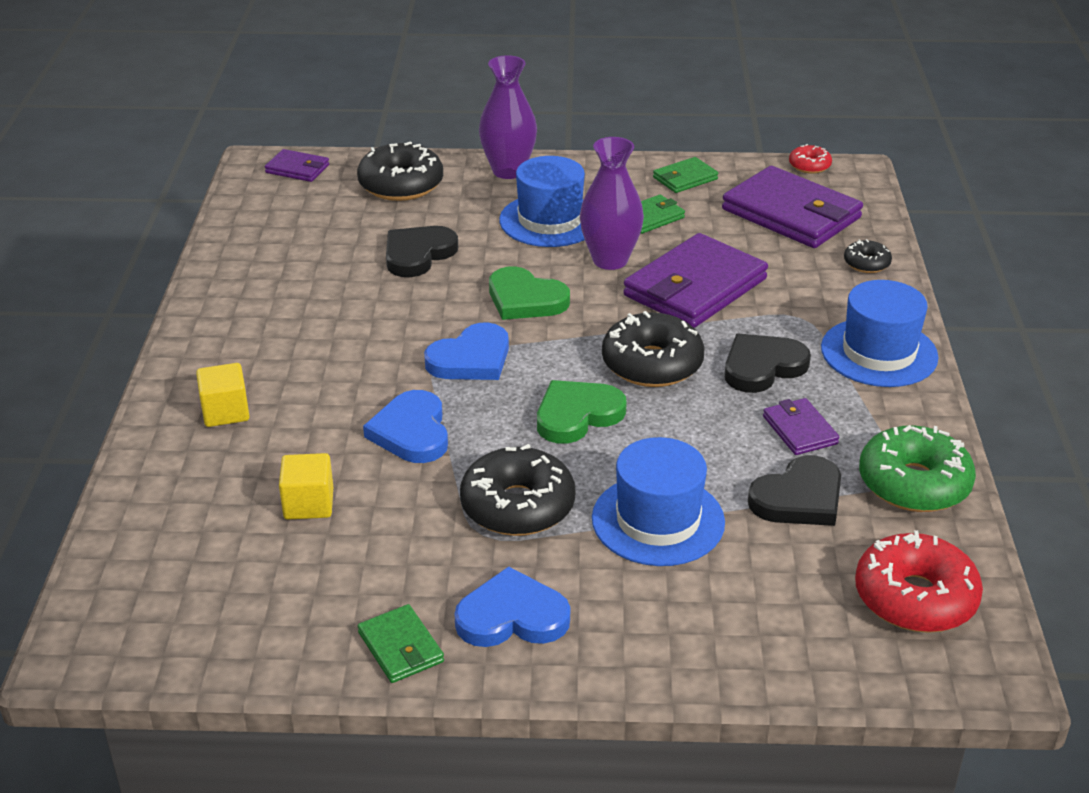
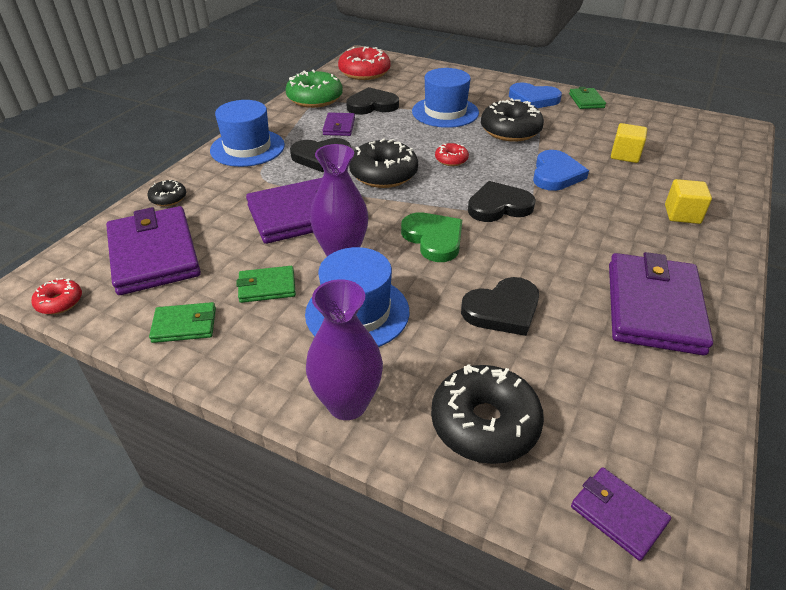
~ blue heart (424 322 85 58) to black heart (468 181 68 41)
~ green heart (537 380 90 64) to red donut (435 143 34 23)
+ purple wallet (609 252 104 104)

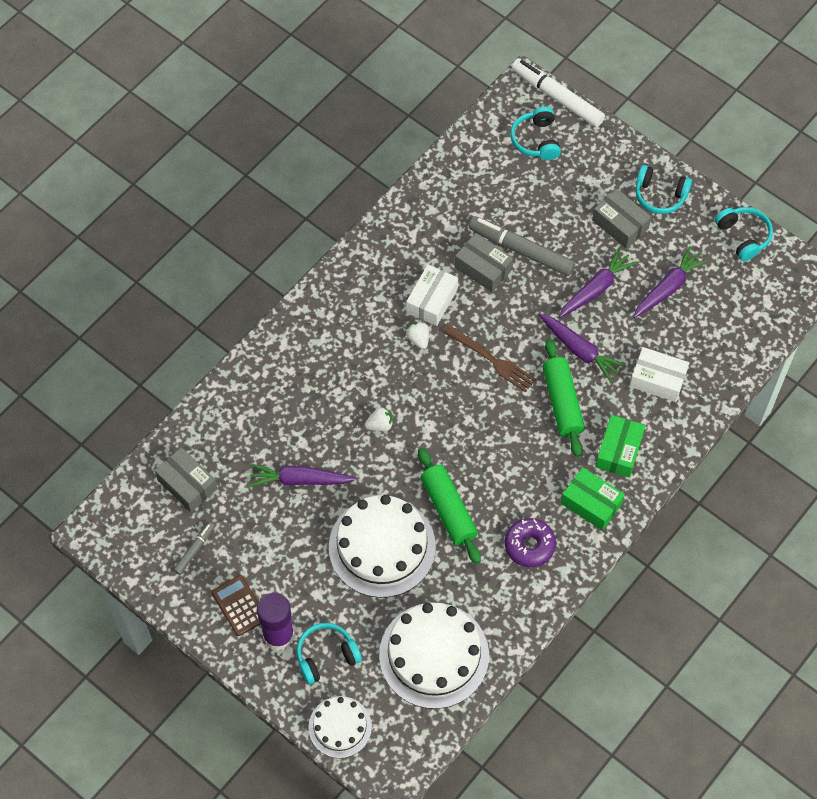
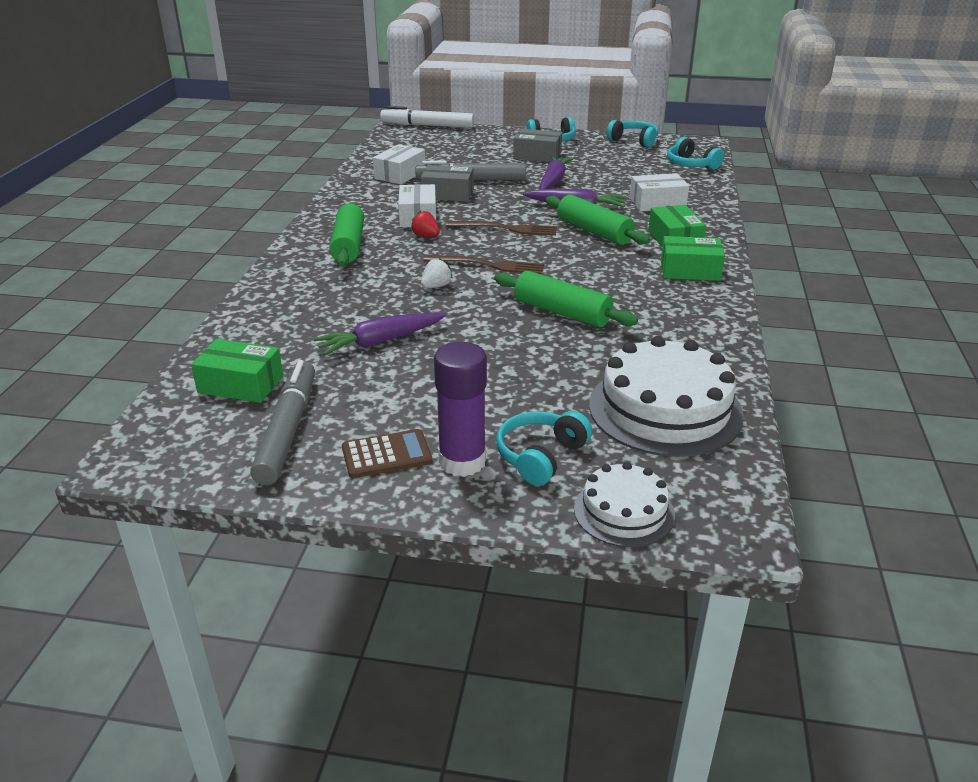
~ turquoise headphones (510 106 51 54) to (667 137 57 33)
- purple carrot (633 246 75 72)
~ white strawberry (406 321 23 28) to red strawberry (411 211 29 26)
~ grey box (155 447 62 65) to green box (191 339 92 64)
- white cake (329 495 107 103)
- purple donut (505 518 51 49)
~ grey marker (174 522 41 53) = (250 360 65 125) x2.00
~ brown calculator (211 575 49 61) = (342 429 90 49) 135 degrees clockwise
+ white box (373 144 52 41)
+ green rolling pin (330 202 34 65)
+ brown fork (423 255 121 19)

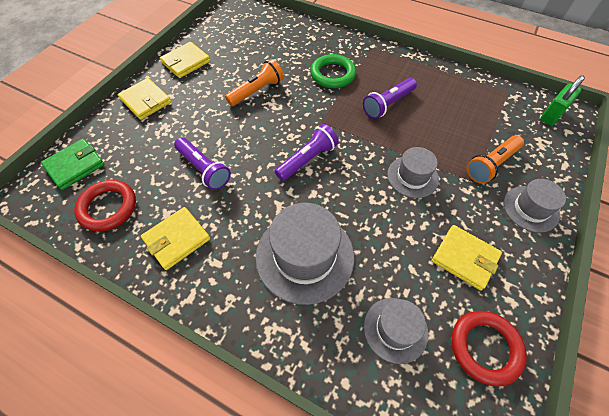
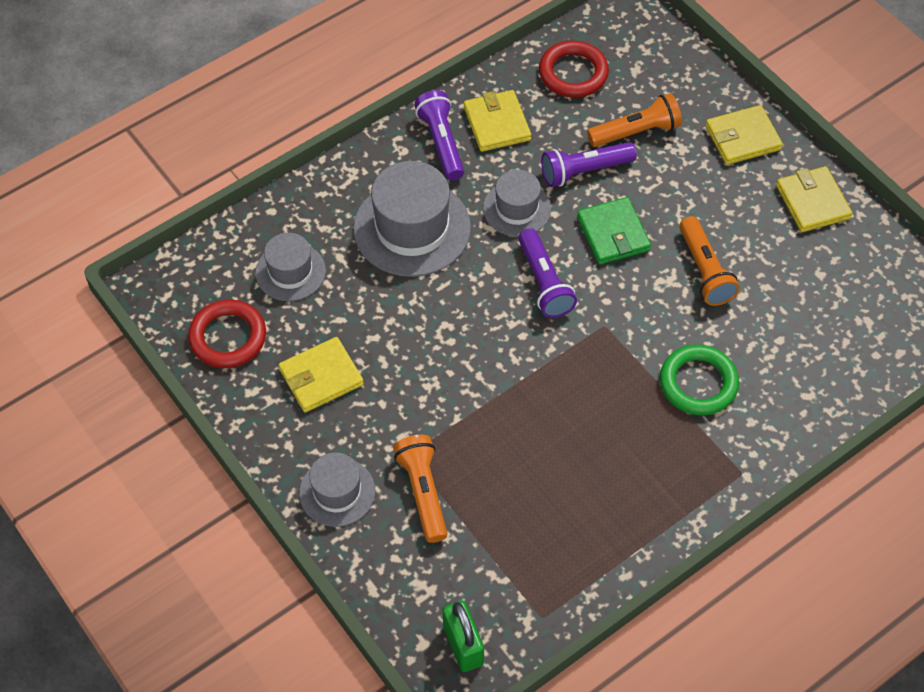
~ purple flashlight (363 78 54 41) to (414 90 50 90)
~ green wallet (41 139 64 51) to (577 197 74 68)
~ grey hat (387 147 52 51) to (483 170 68 67)
+ orange flashlight (587 93 95 54)

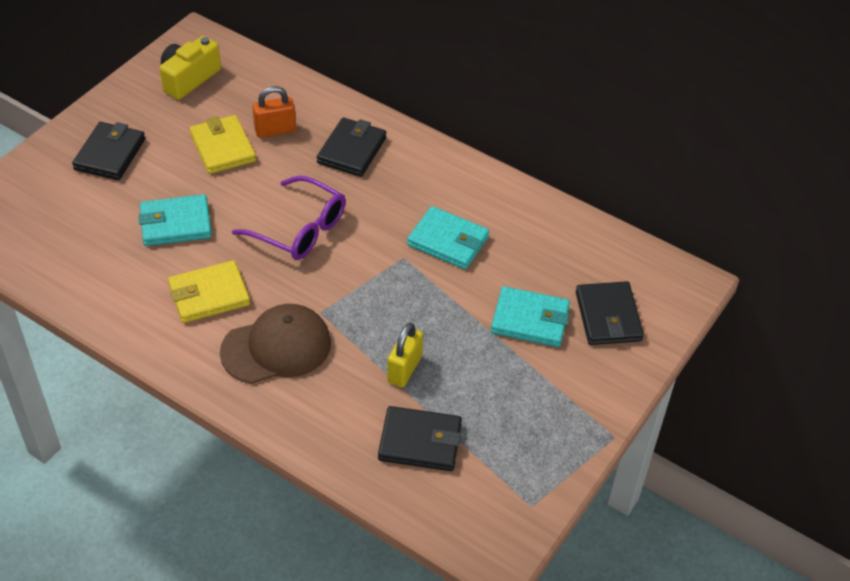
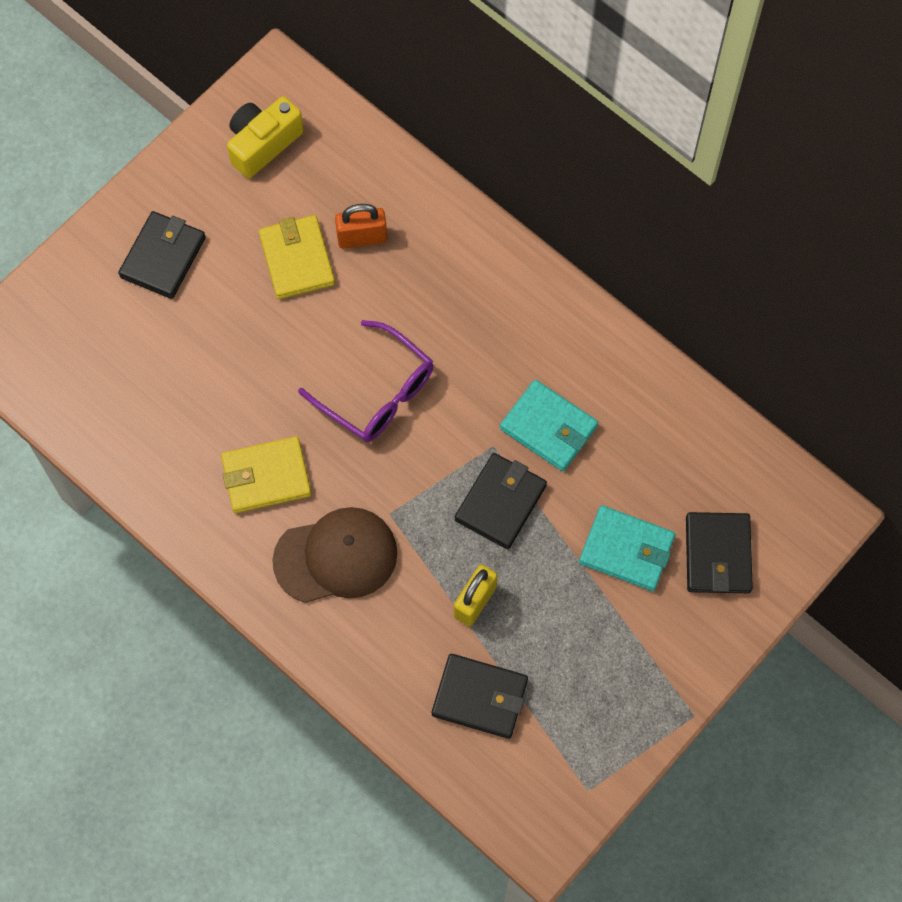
~ black wallet (317 118 69 59) to (455 453 92 96)
- turquoise wallet (138 194 74 52)

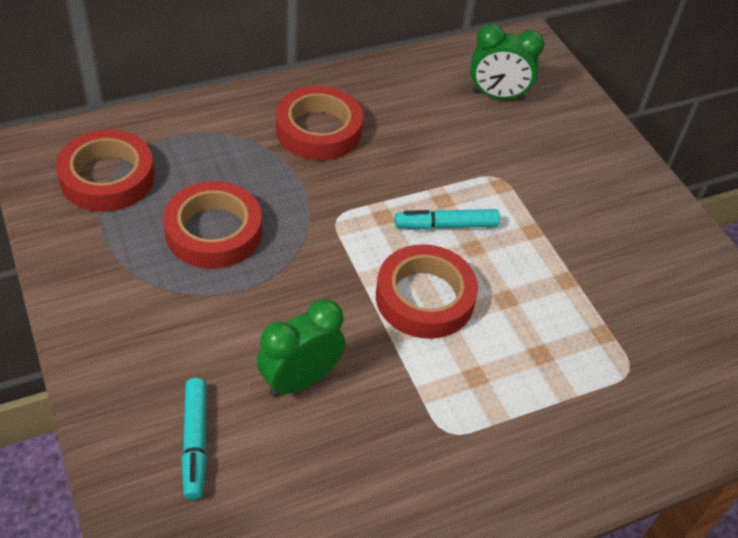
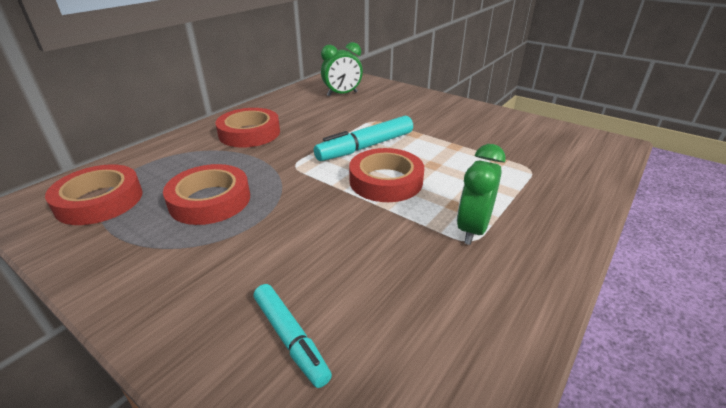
~ turquoise marker (395 209 105 20) = (314 116 99 45) x1.55
~ green clock (257 299 88 98) to (457 144 49 101)

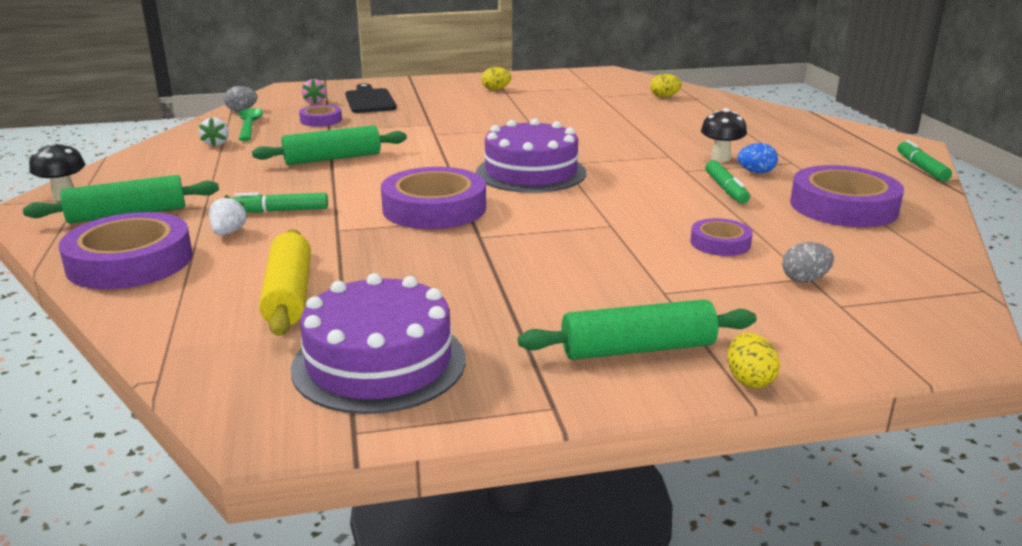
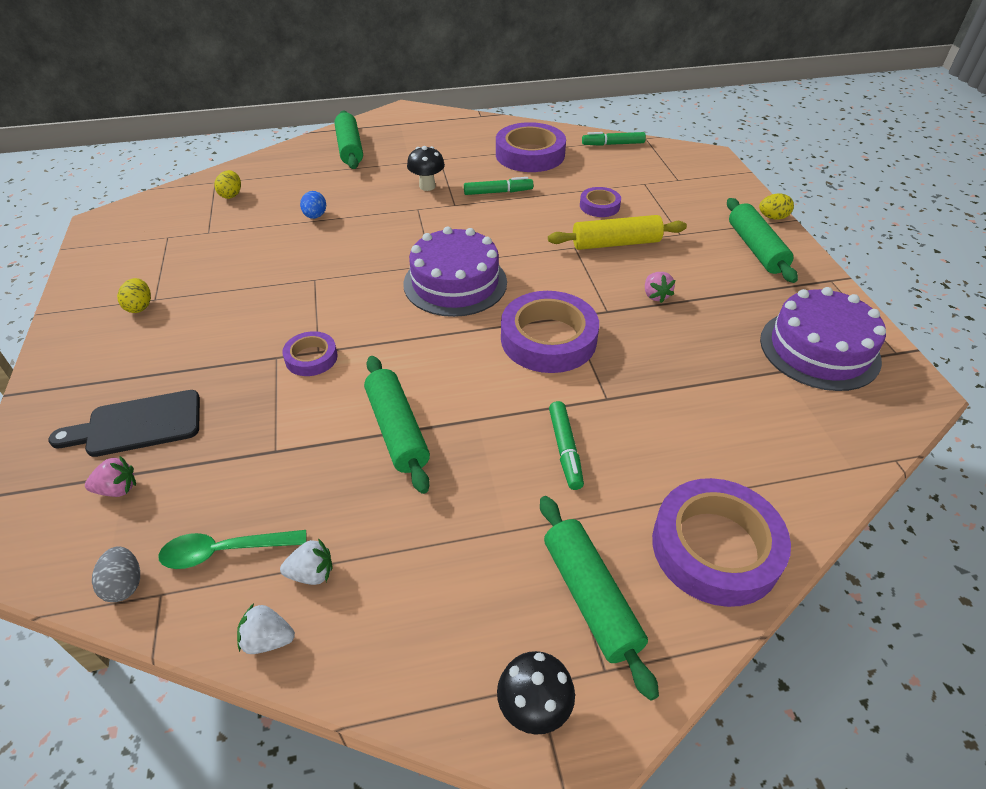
~ purple tape (299 105 43 22) to (282 331 56 45)
~ green marker (898 140 54 42) to (582 132 64 14)
~ blue egg (737 143 41 30) to (300 191 26 28)
~ white strawberry (209 195 39 41) to (237 603 58 51)
~ yellow rolling pin (259 229 52 107) to (548 215 139 35)
- grey egg (782 242 52 40)
+ green rolling pin (334 110 29 59)
+ pink strawberry (645 272 31 31)

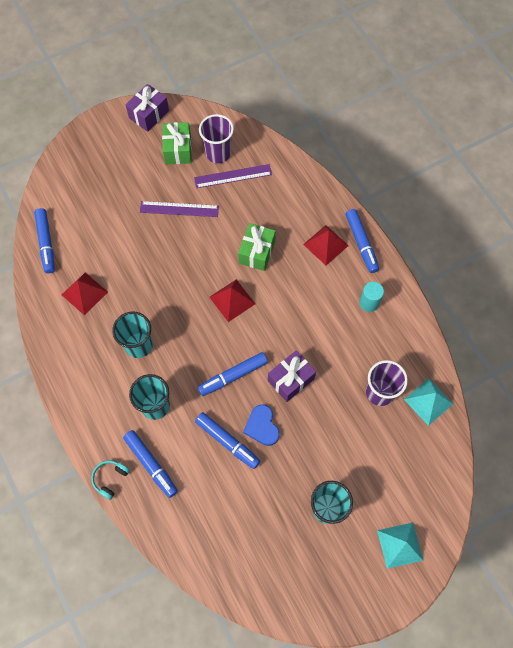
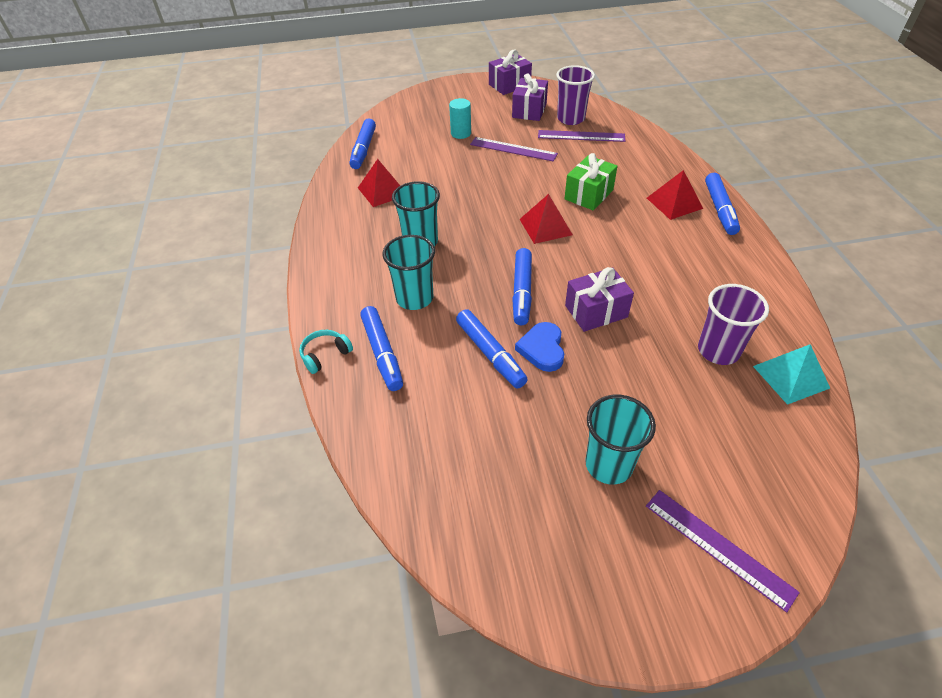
~ green gift (162 122 30 42) to purple gift (512 73 36 48)
~ turquoise cylinder (359 282 25 30) to (449 98 22 41)
~ blue marker (198 352 70 44) = (512 248 20 77) 75 degrees counterclockwise
~ turquoise pyramid (377 523 47 46) to purple ruler (646 490 154 122)

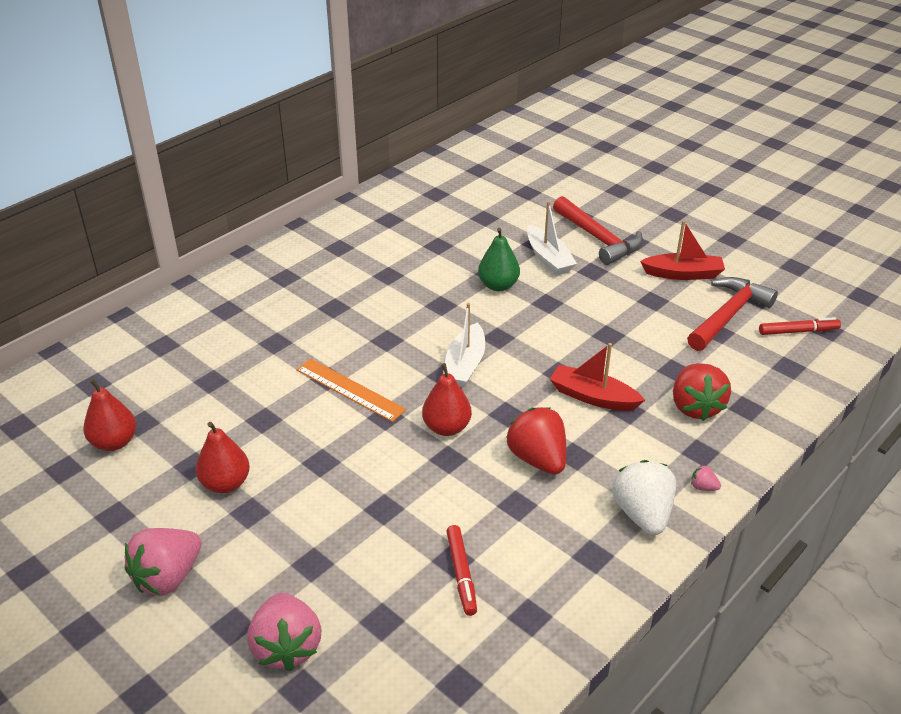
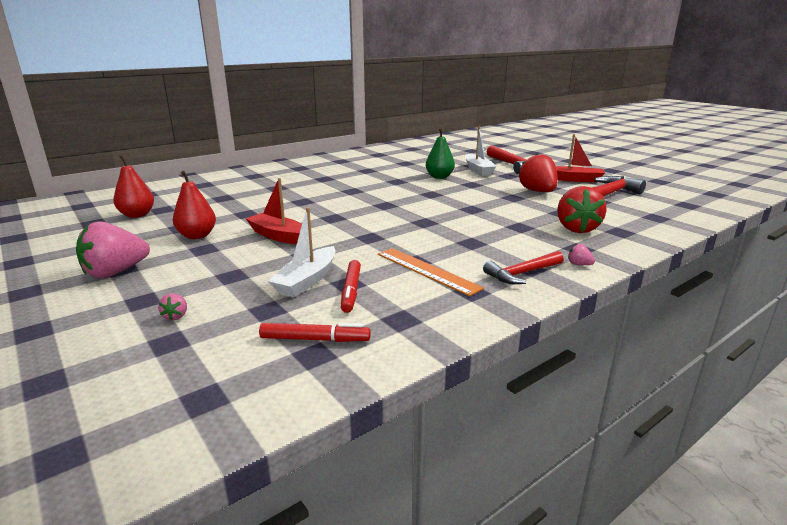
~ white boat (443 303 42 84) to (268 207 68 91)
~ red marker (759 317 82 18) to (259 323 112 19)
~ red boat (550 343 95 68) to (245 178 57 67)
~ orange ruler (296 358 110 64) to (378 248 106 48)
- red pear (422 363 50 73)
~ red strawberry (506 407 60 67) to (519 153 38 39)
~ white strawberry (612 460 64 75) to red hammer (483 251 81 33)
~ pink strawberry (247 593 74 78) = (158 293 29 27) x0.41

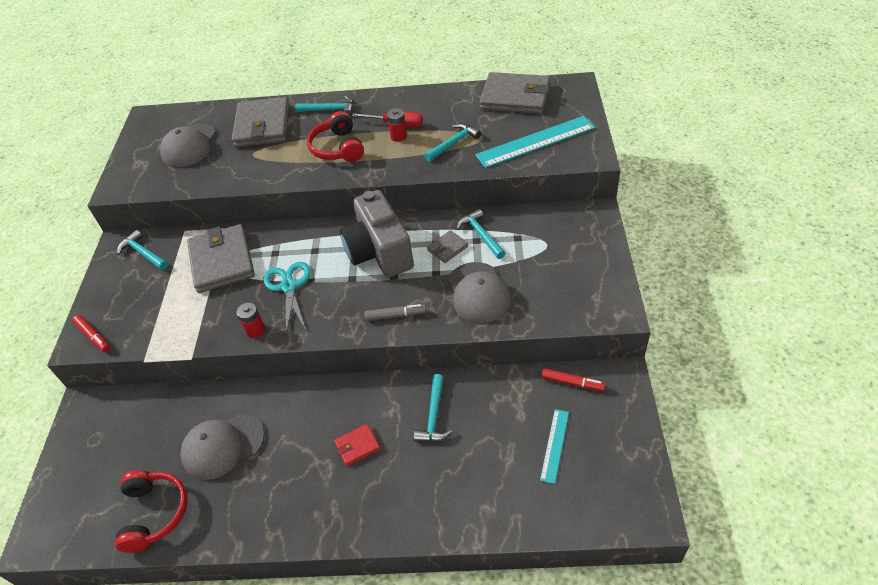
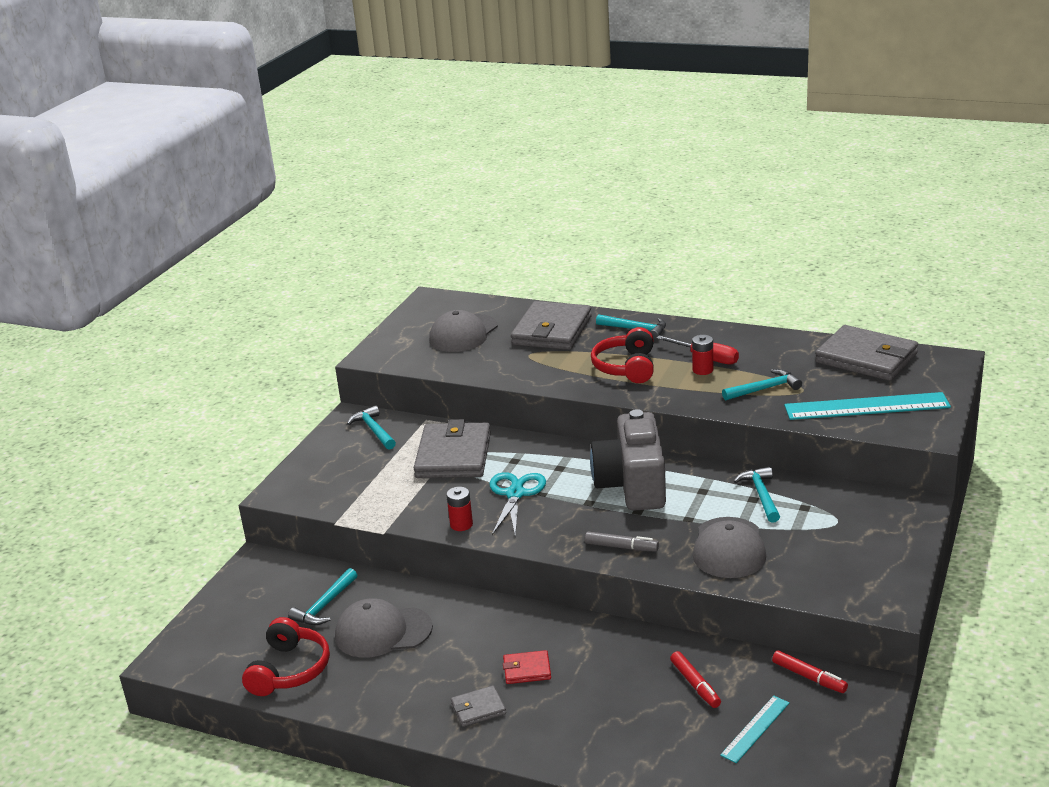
~ grey wallet (427 230 41 33) to (451 685 55 42)
~ red marker (72 315 38 37) to (670 651 51 57)
~ turquoise hammer (414 374 39 68) to (288 568 69 57)

